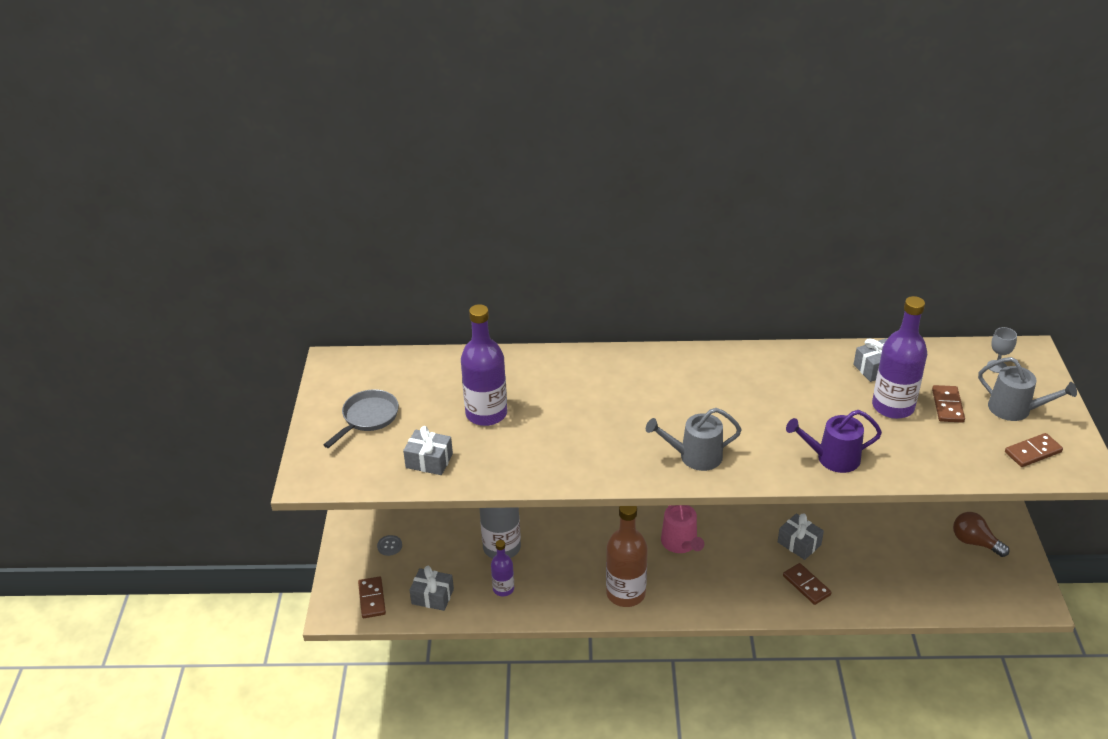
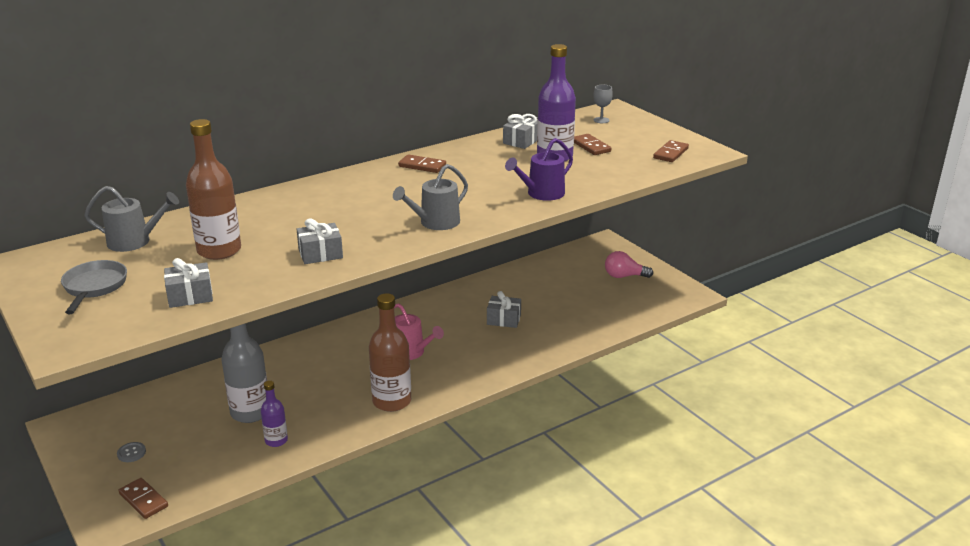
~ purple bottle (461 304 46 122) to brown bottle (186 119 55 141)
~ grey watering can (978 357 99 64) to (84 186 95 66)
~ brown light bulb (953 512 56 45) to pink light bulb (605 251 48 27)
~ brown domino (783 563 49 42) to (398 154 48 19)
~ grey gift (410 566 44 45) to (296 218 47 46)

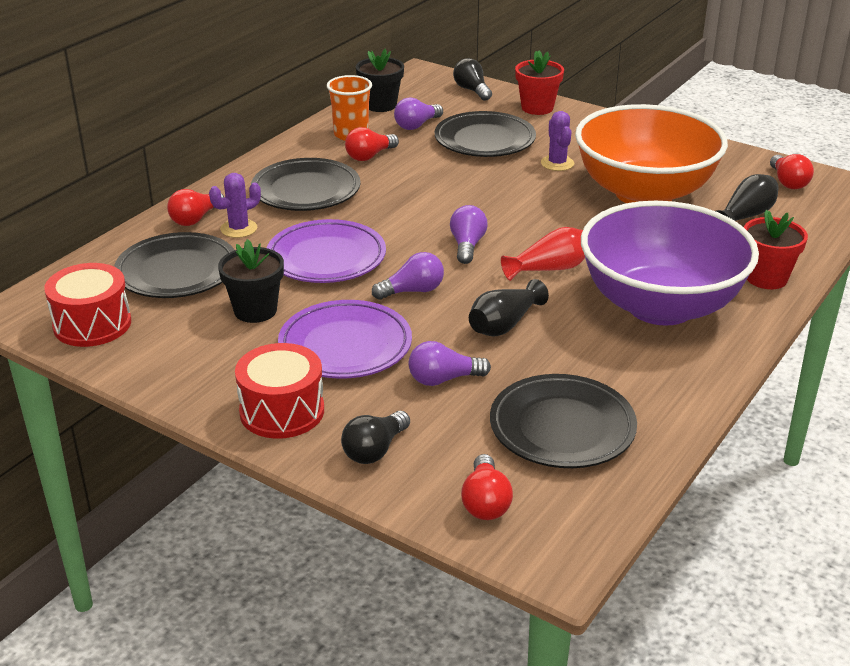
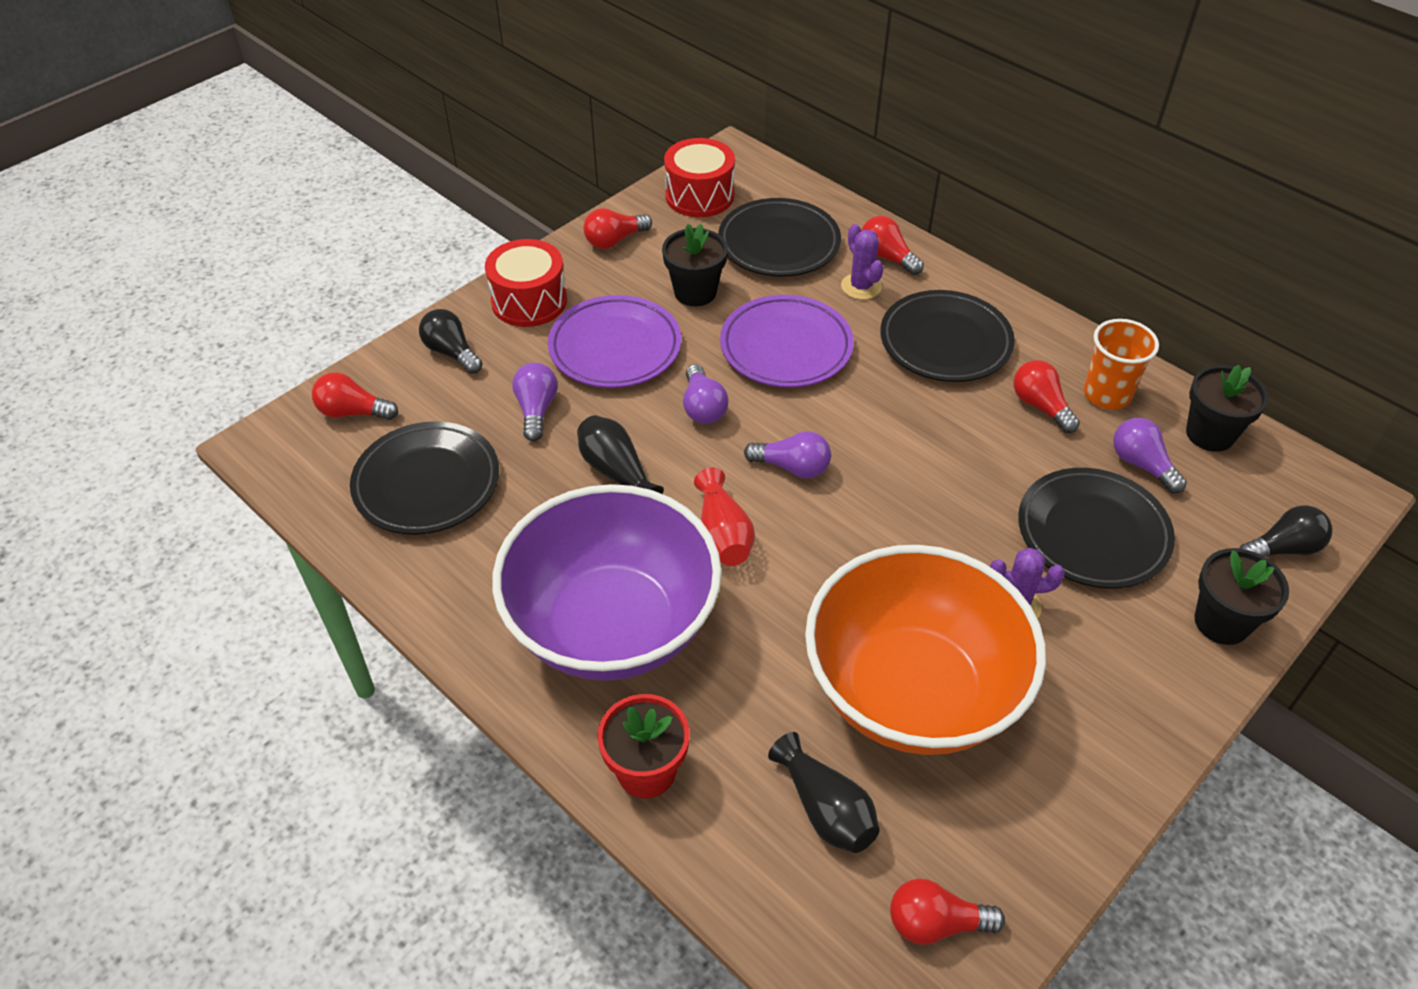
~ red flower pot (515 51 49 64) to black flower pot (1195 548 94 97)
+ red light bulb (583 208 69 41)

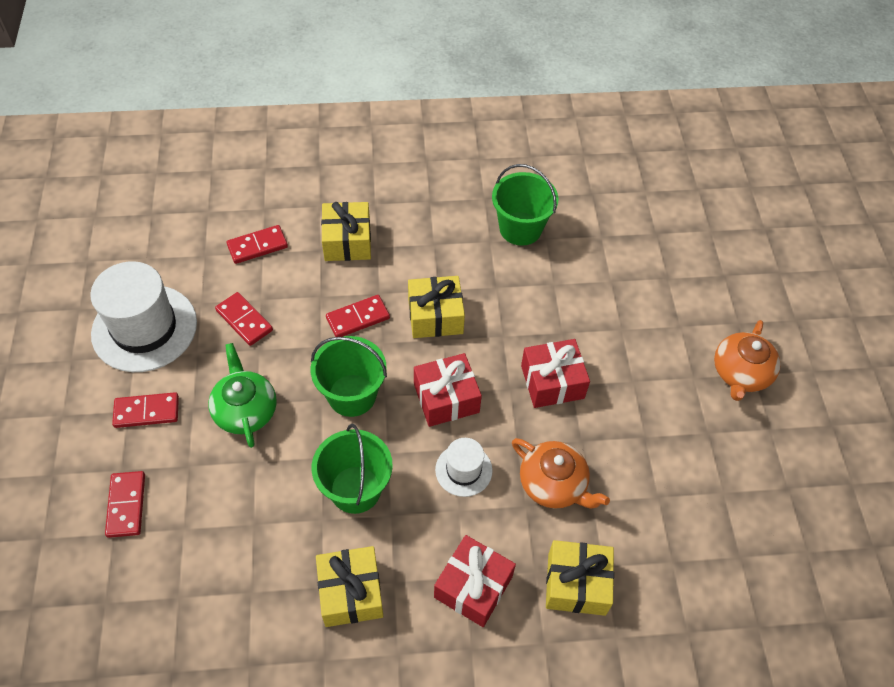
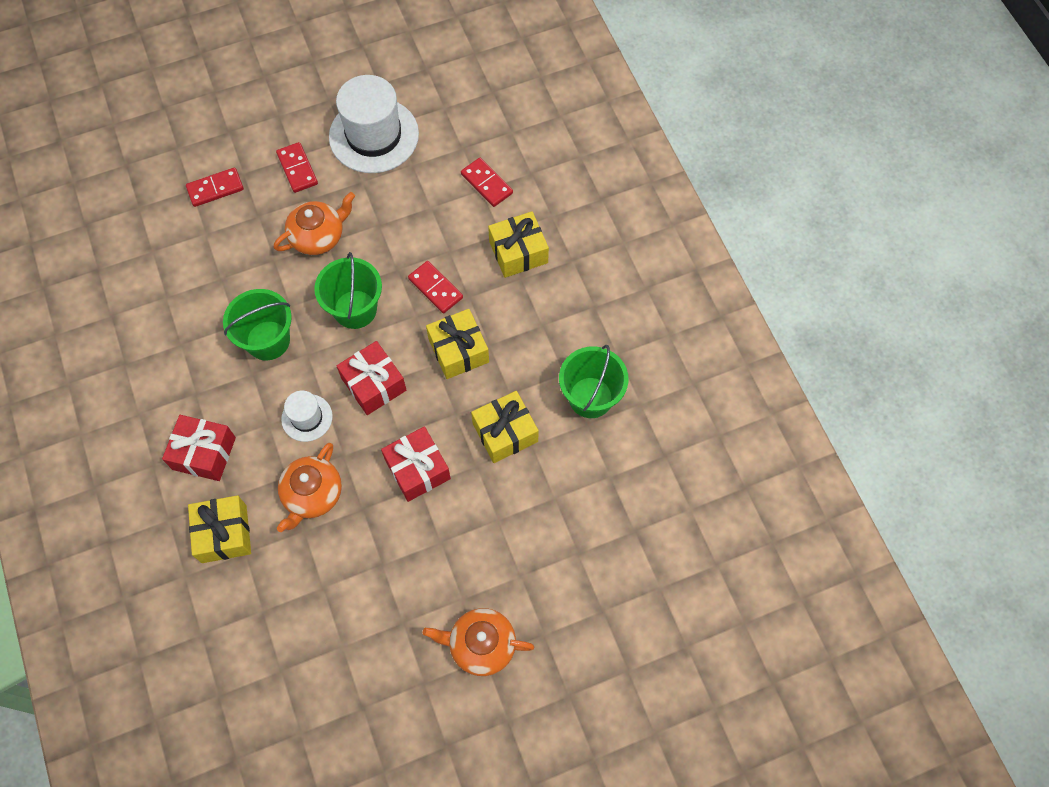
- red domino (215 292 58 54)
~ green teapot (208 343 69 105) to orange teapot (274 192 81 63)
~ yellow gift (316 546 67 81) to (471 391 68 72)

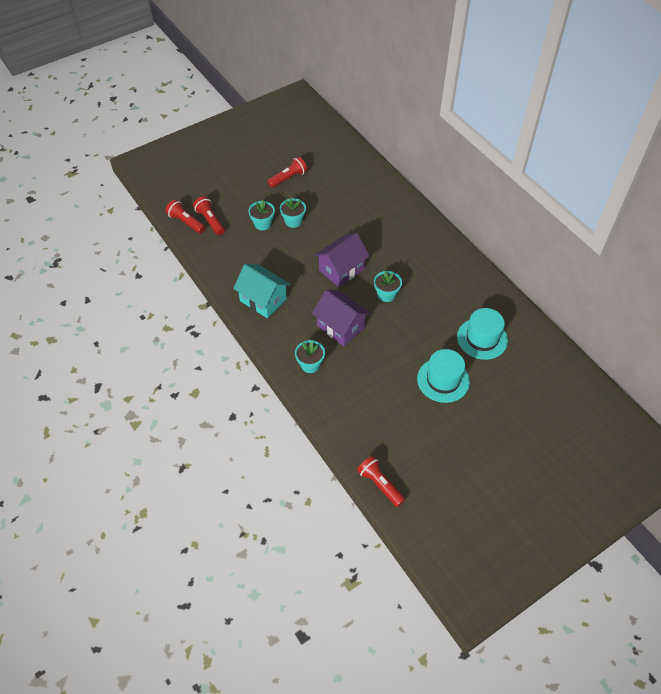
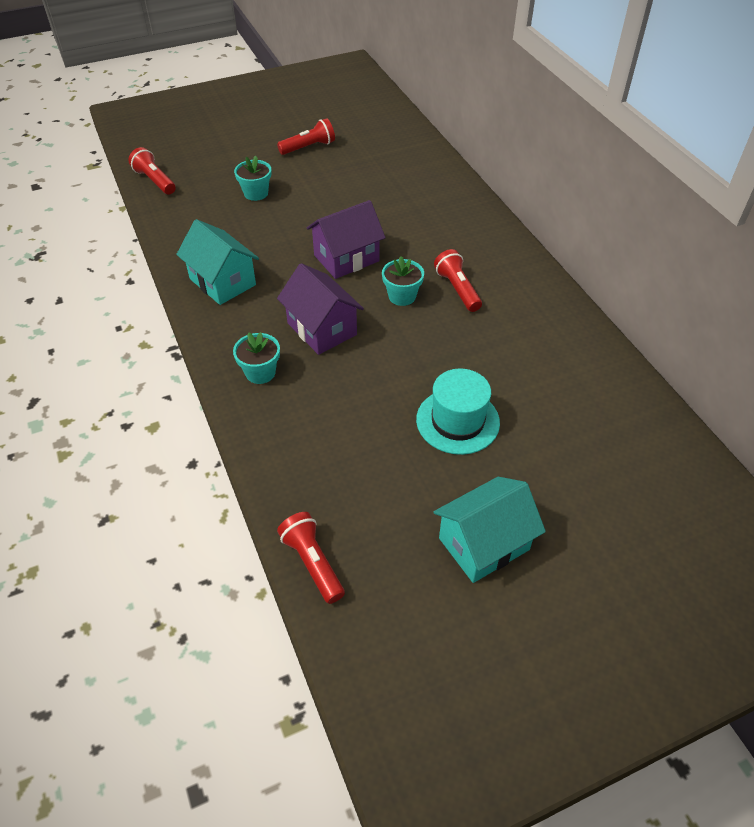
~ red flashlight (193 196 32 39) to (434 249 48 63)
- turquoise flower pot (280 198 26 30)
- turquoise hat (457 308 51 52)
+ turquoise house (433 477 113 106)

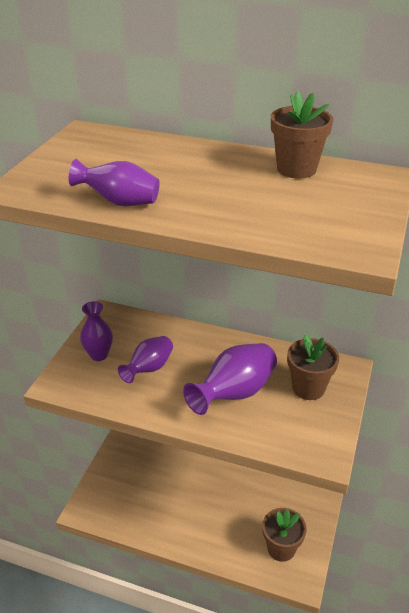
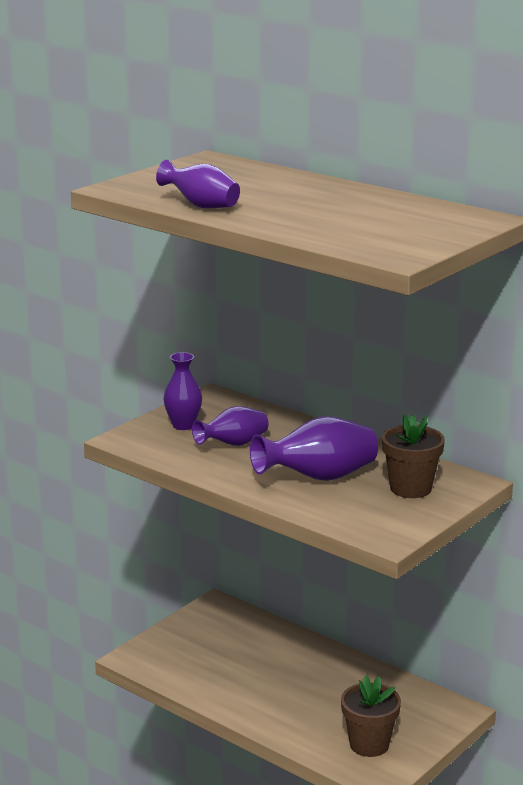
- brown flower pot (271 91 62 87)

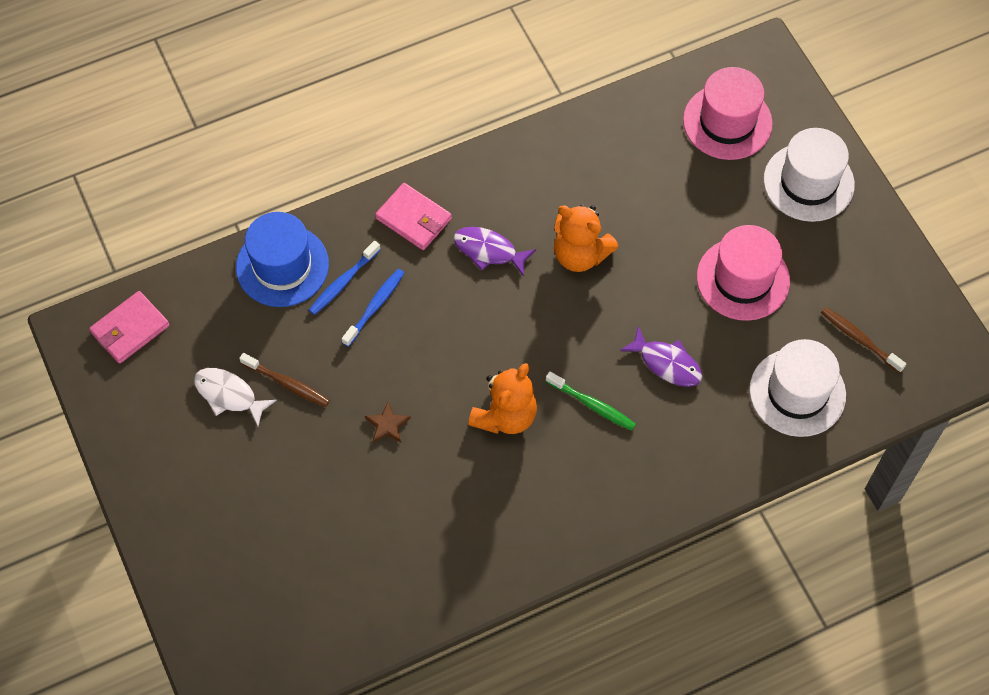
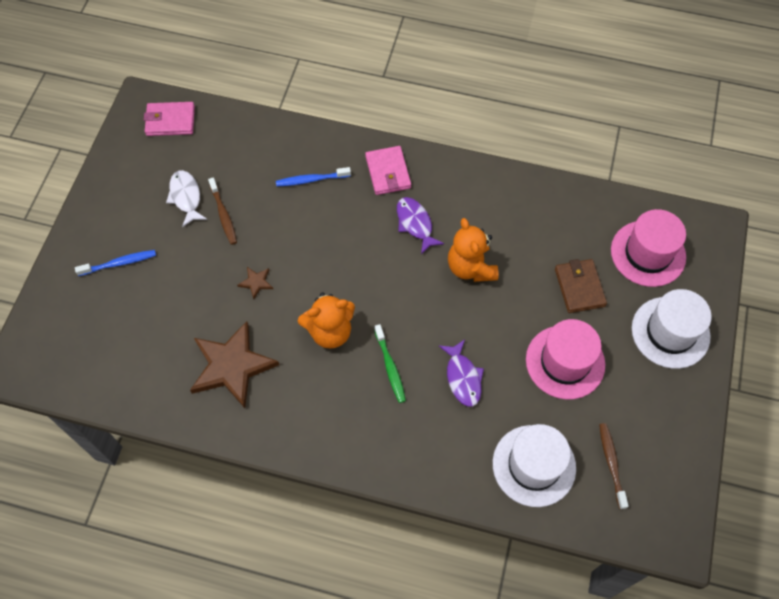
- blue hat (236 212 93 95)
~ blue toothbrush (342 269 62 78) to (75 250 81 26)
+ brown wallet (555 259 52 54)
+ brown star (190 321 89 87)

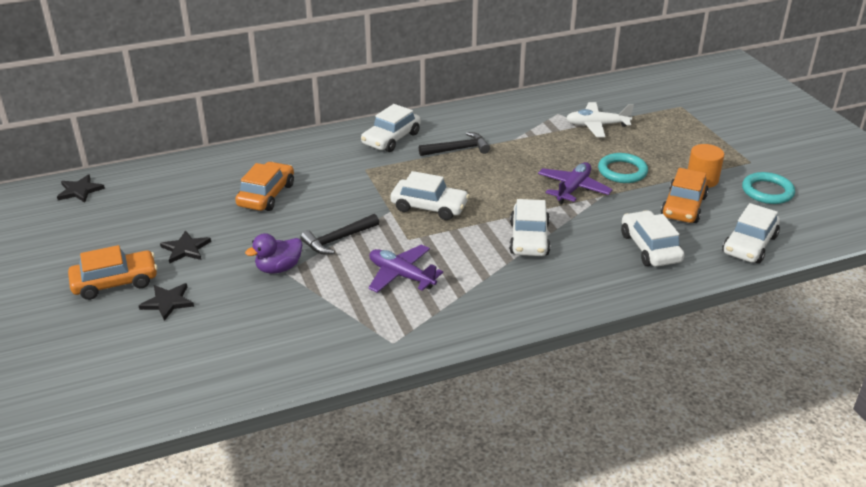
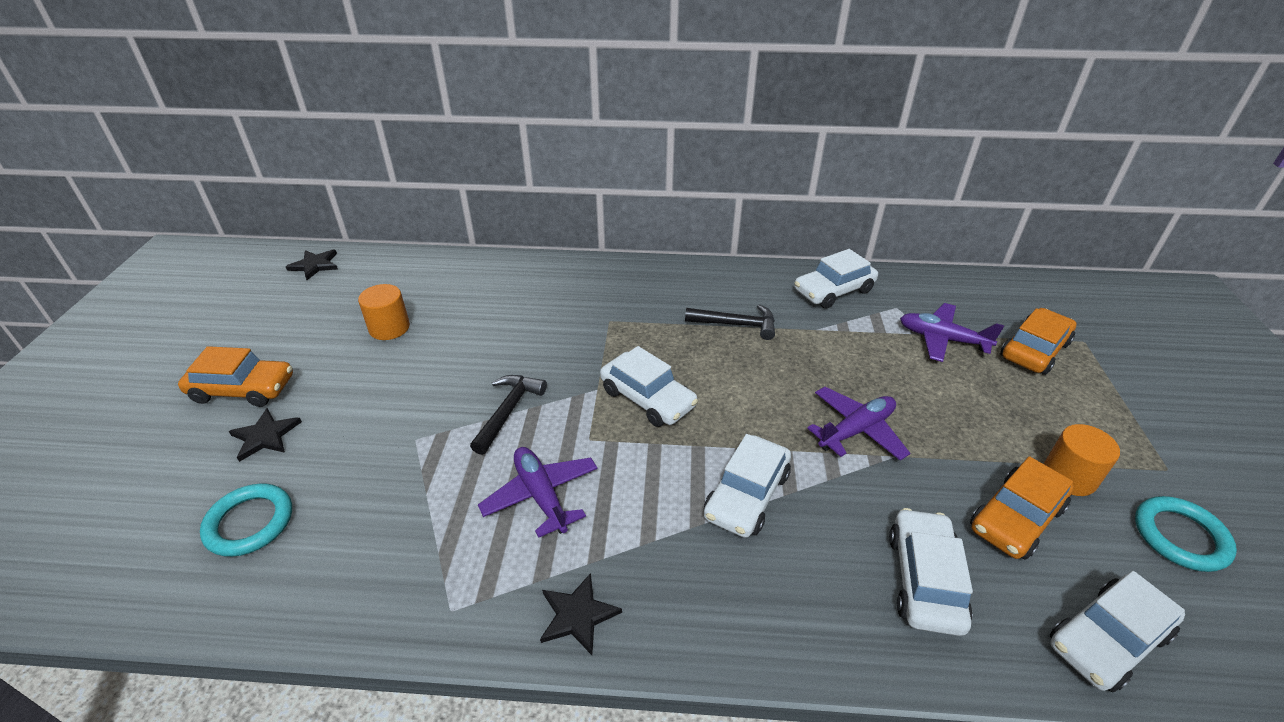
~ white plane (566 102 68 35) to purple plane (900 303 104 59)
~ white car (361 104 60 48) to (794 249 84 59)
~ turquoise ring (598 153 50 30) to (200 483 92 74)
~ orange car (235 162 59 49) to (1000 308 77 67)
~ black hammer (300 214 79 40) = (470 375 77 80) 120 degrees clockwise
~ black star (160 230 51 33) to (540 573 82 82)
- purple duck (245 233 57 41)
+ orange cylinder (358 284 52 56)

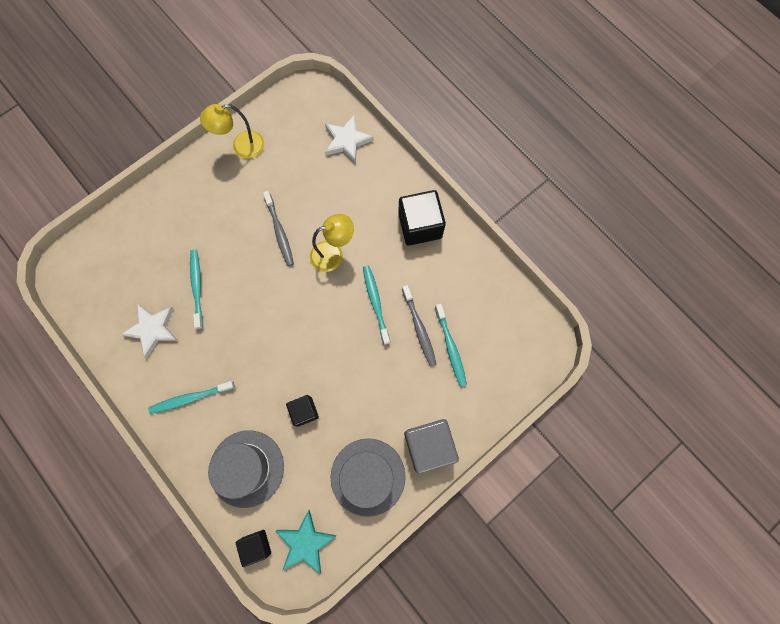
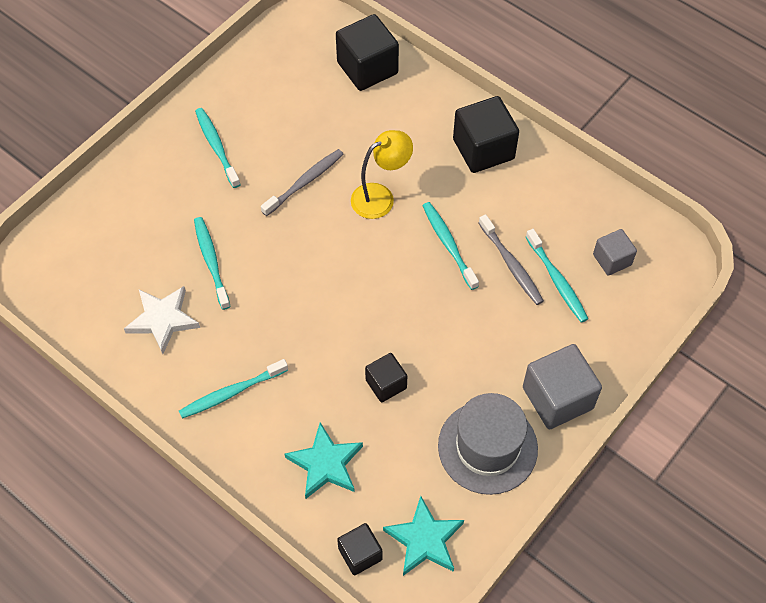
- yellow lamp (200 104 64 55)
~ white star (325 114 49 50) to black cube (336 14 63 77)
~ grey toothbrush (263 191 31 75) = (261 149 82 67) 105 degrees counterclockwise
~ grey hat (208 430 76 78) to turquoise star (285 422 78 77)
+ turquoise toothbrush (195 108 46 80)
+ grey cube (593 229 44 47)

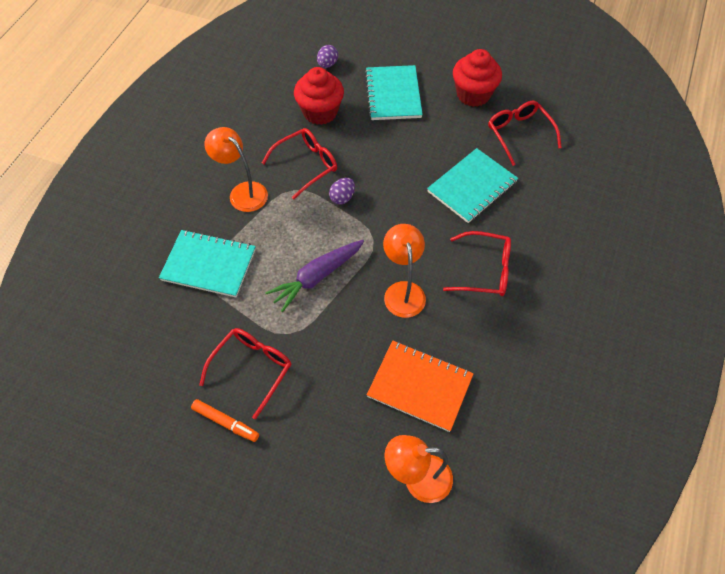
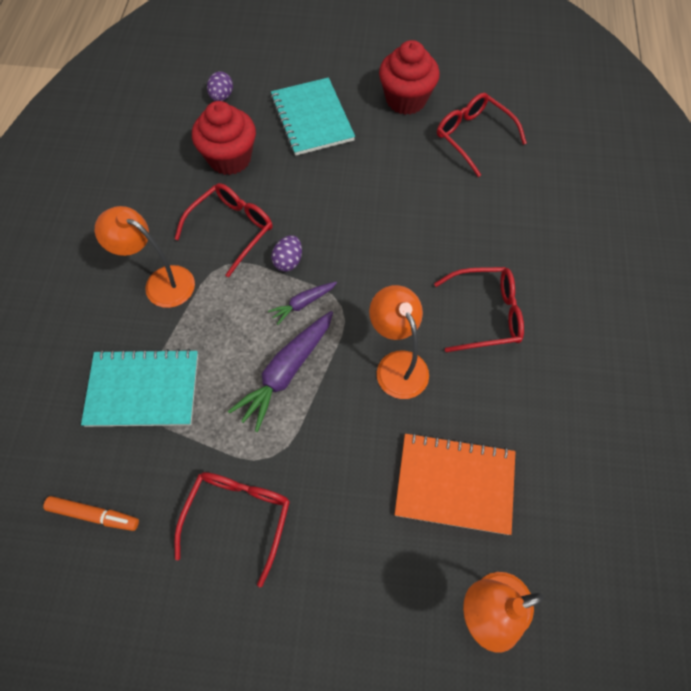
- turquoise notebook (427 148 91 75)
~ orange marker (191 399 68 43) to (43 496 96 35)
+ purple carrot (268 282 69 43)

